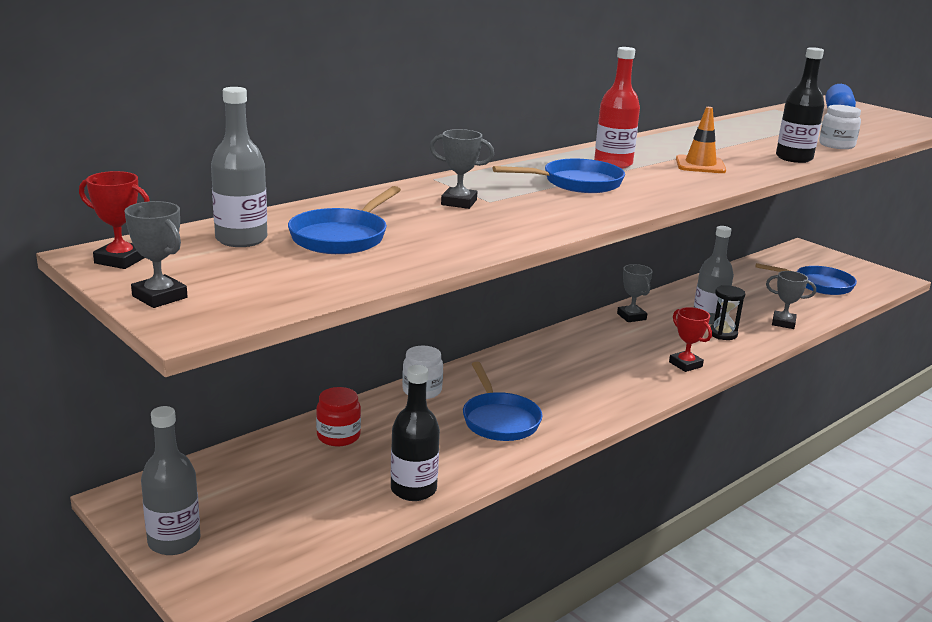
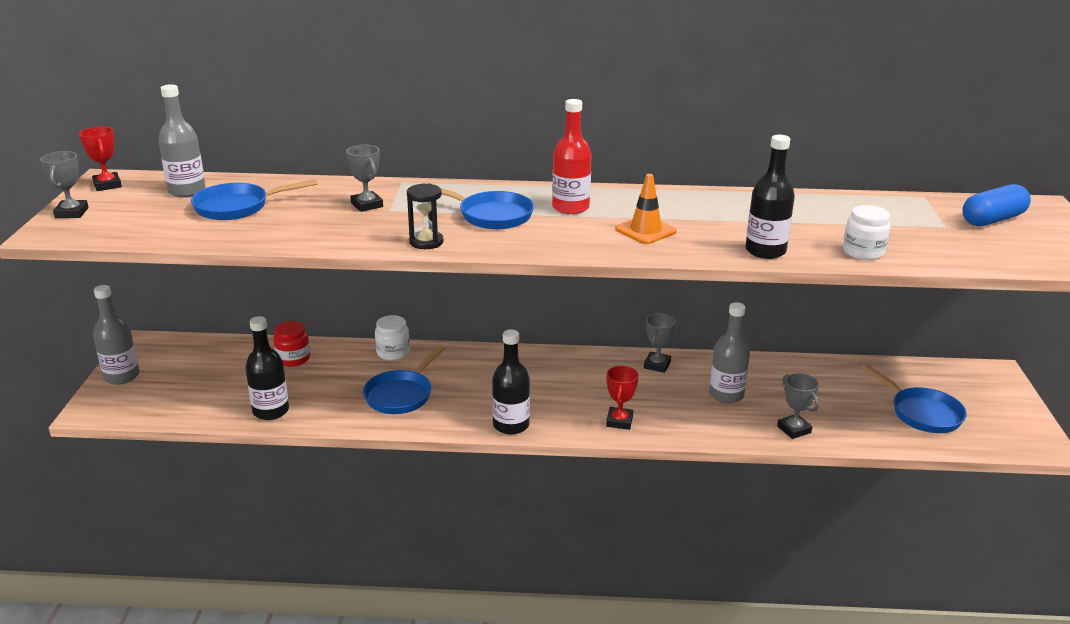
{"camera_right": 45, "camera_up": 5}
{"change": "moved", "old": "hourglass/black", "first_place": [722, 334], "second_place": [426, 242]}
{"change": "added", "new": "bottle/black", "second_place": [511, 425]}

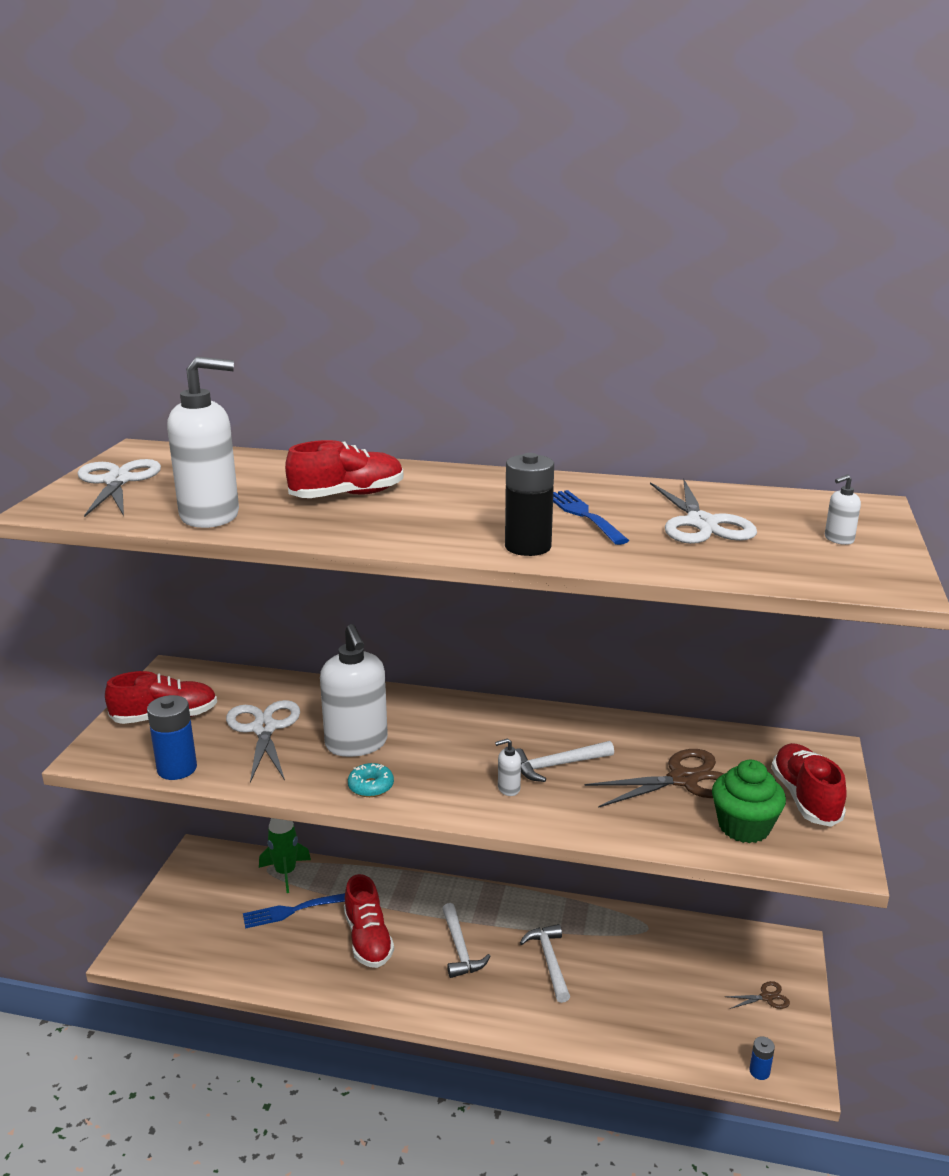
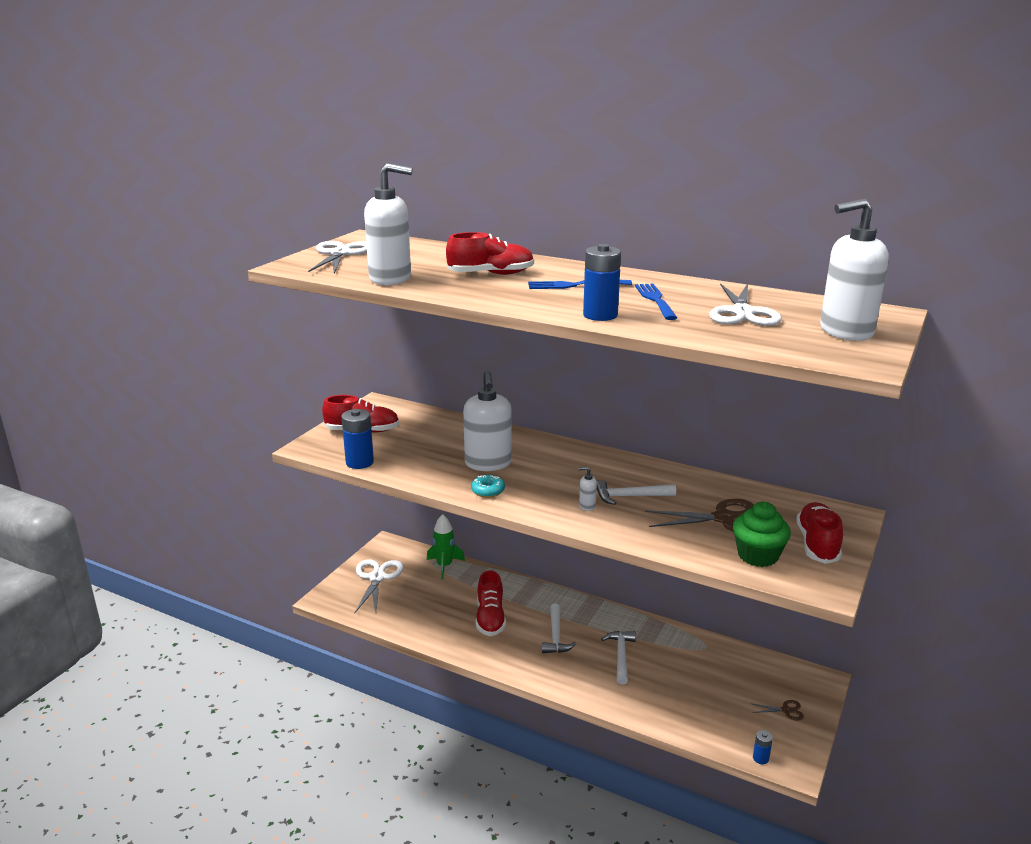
{"camera_right": 15, "camera_up": 0}
{"change": "moved", "old": "scissors/white", "first_place": [264, 729], "second_place": [377, 578]}
{"change": "moved", "old": "fork/blue", "first_place": [292, 911], "second_place": [574, 285]}
{"change": "recoloured", "old": "battery/black", "new": "battery/blue", "first_place": [528, 547], "second_place": [600, 315]}
{"change": "resized", "old": "soap dispenser/white", "first_place": [838, 539], "second_place": [845, 332], "factor": 2.44}

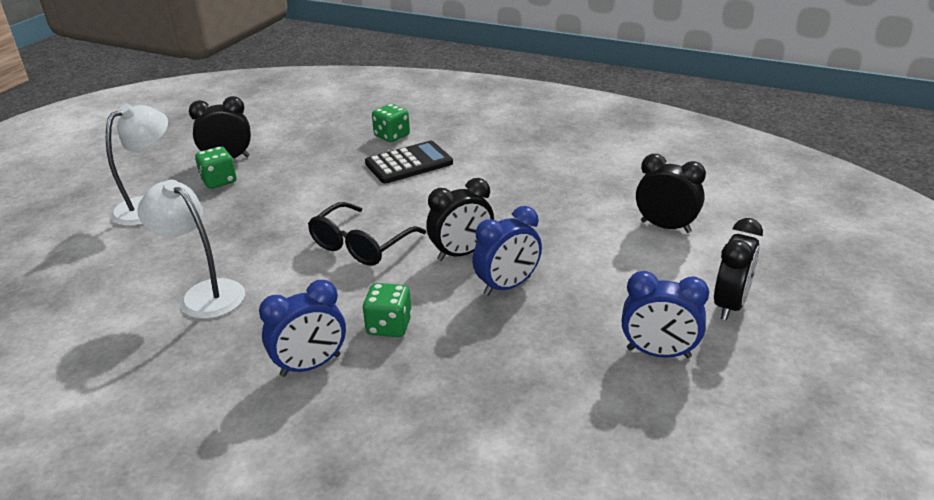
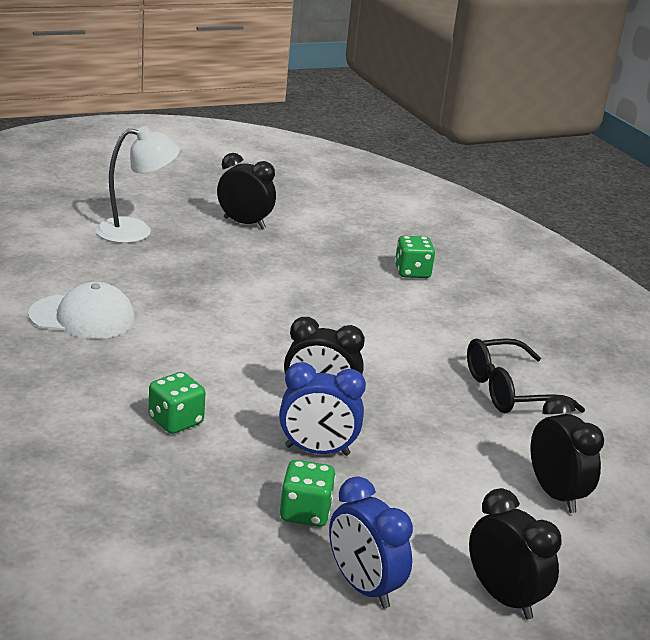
{"camera_right": 35, "camera_up": -5}
{"change": "replaced", "old": "lamp/white", "new": "cap/white", "first_place": [204, 294], "second_place": [83, 317]}
{"change": "moved", "old": "dice/green", "first_place": [219, 181], "second_place": [305, 512]}
{"change": "moved", "old": "glasses/black", "first_place": [360, 245], "second_place": [509, 390]}
{"change": "turned", "old": "clock/black", "first_place": [730, 305], "second_place": [503, 597], "degrees": -105}
{"change": "removed", "old": "clock/blue", "first_place": [310, 365]}
{"change": "removed", "old": "calculator/black", "first_place": [409, 163]}

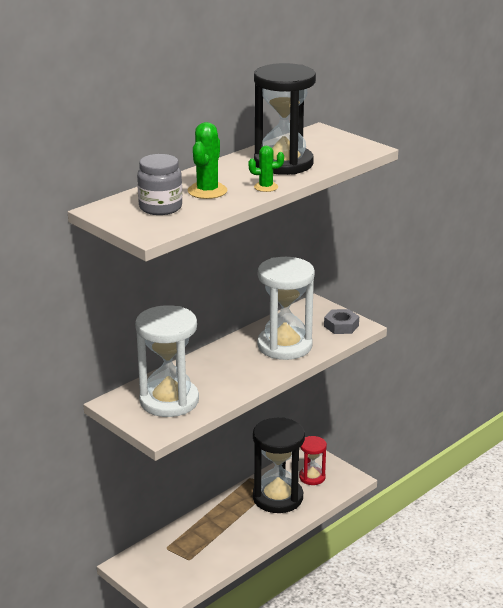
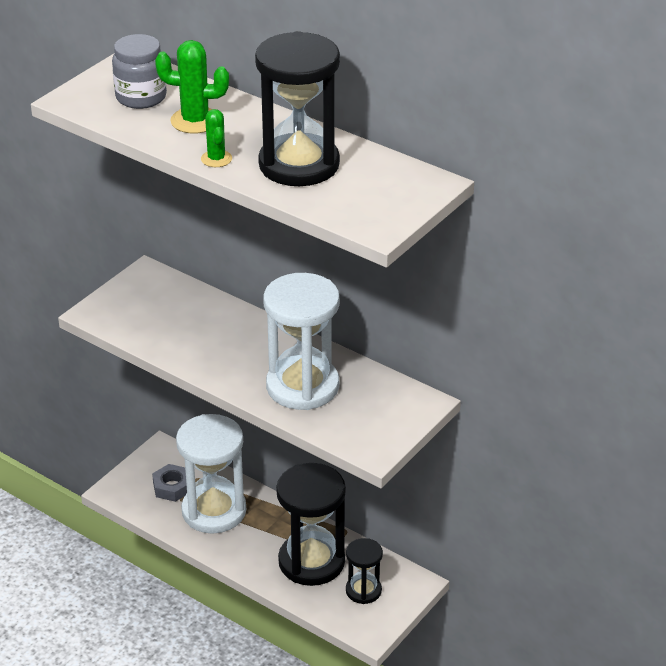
{"camera_right": 80, "camera_up": 10}
{"change": "moved", "old": "nut/grey", "first_place": [341, 326], "second_place": [172, 487]}
{"change": "moved", "old": "hourglass/white", "first_place": [169, 401], "second_place": [214, 511]}
{"change": "recoloured", "old": "hourglass/red", "new": "hourglass/black", "first_place": [312, 477], "second_place": [363, 590]}

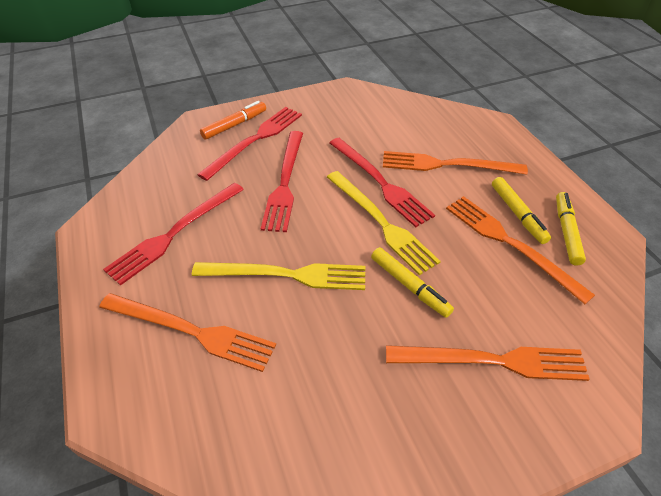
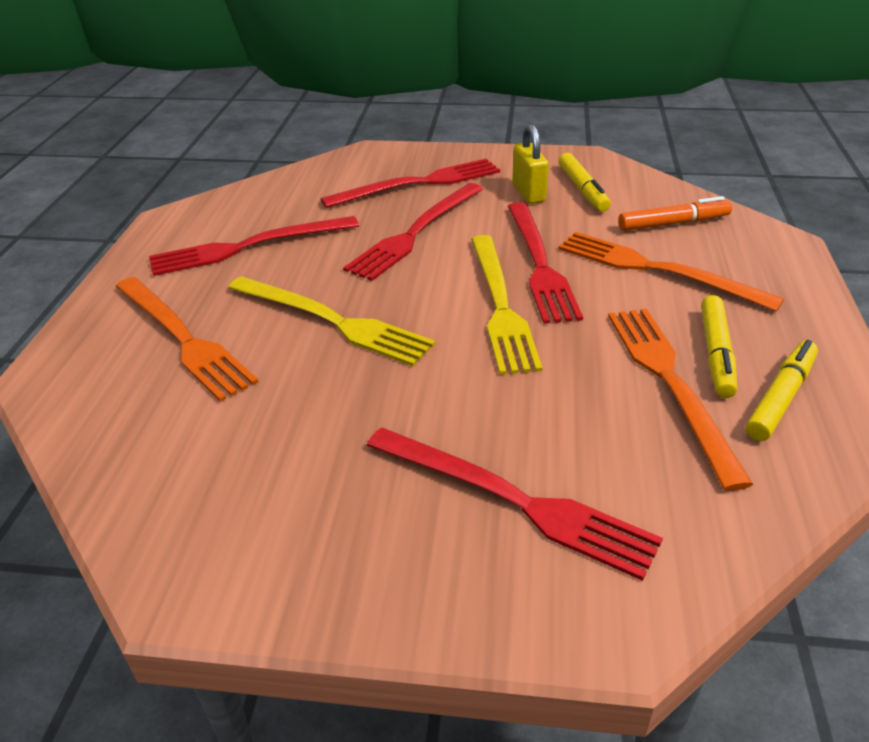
{"camera_right": 30, "camera_up": -10}
{"change": "recoloured", "old": "fork/orange", "new": "fork/red", "first_place": [493, 361], "second_place": [515, 501]}
{"change": "added", "new": "padlock/yellow", "second_place": [528, 193]}
{"change": "moved", "old": "marker/yellow", "first_place": [409, 286], "second_place": [583, 189]}
{"change": "moved", "old": "marker/orange", "first_place": [234, 125], "second_place": [673, 223]}

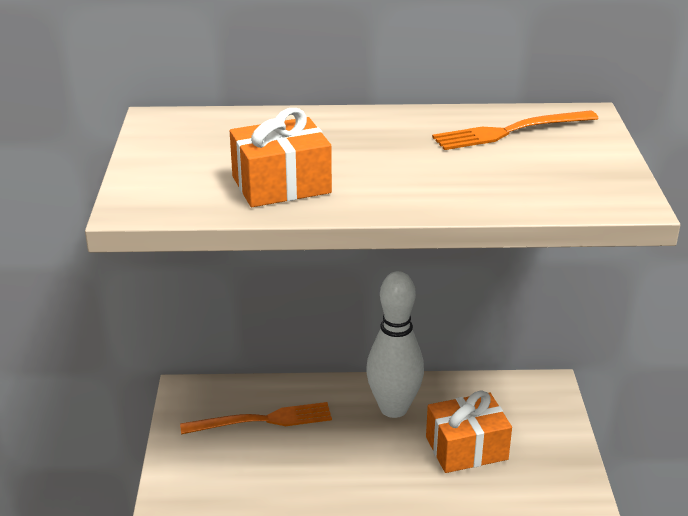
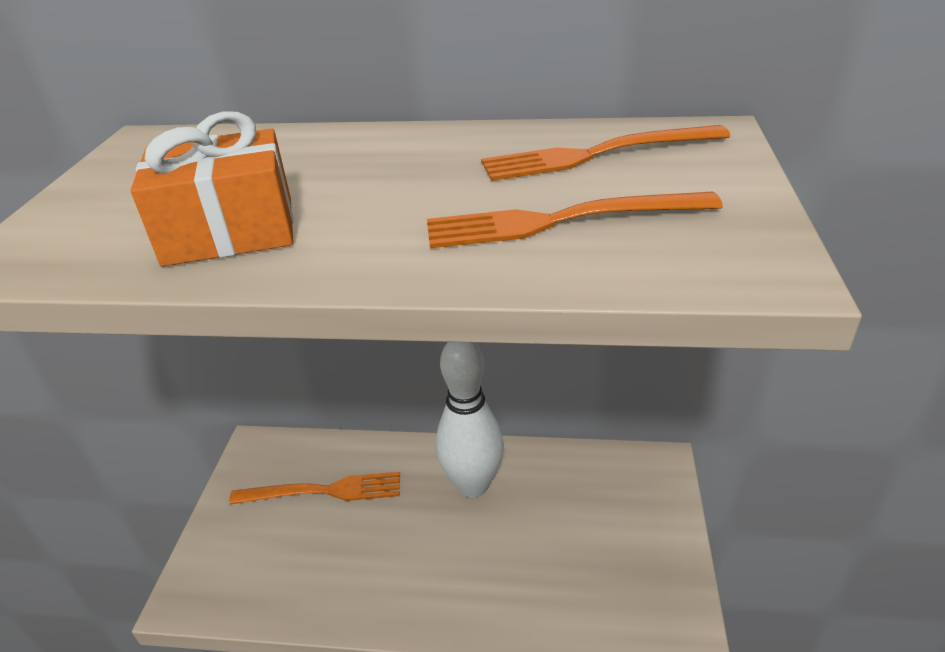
{"camera_right": 10, "camera_up": 5}
{"change": "added", "new": "fork/orange", "second_place": [560, 221]}
{"change": "removed", "old": "gift/orange", "first_place": [466, 448]}

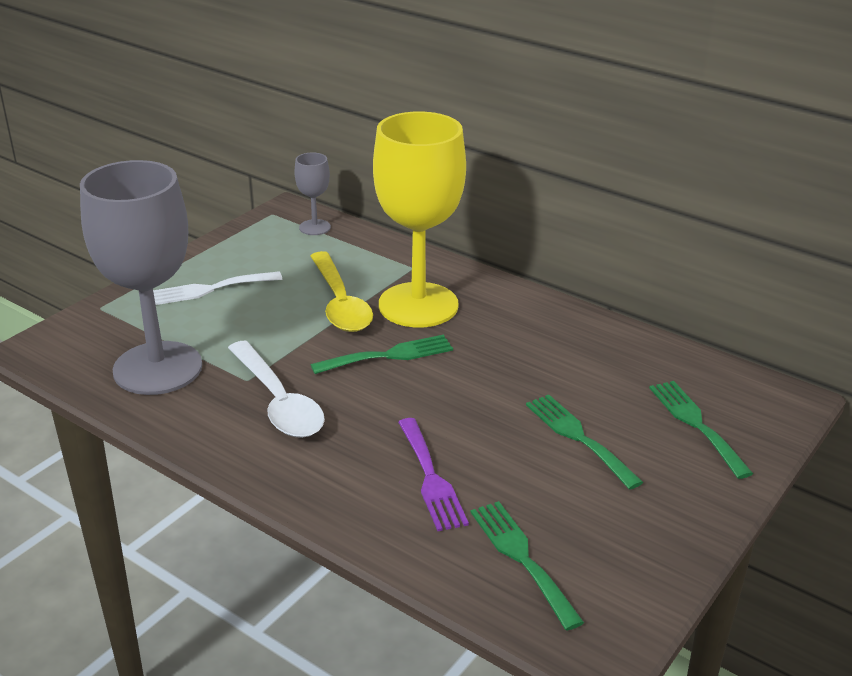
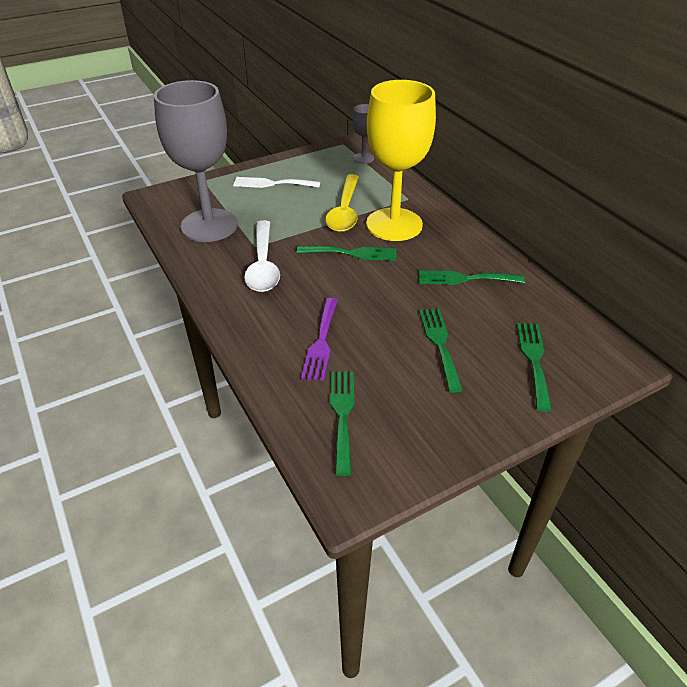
{"camera_right": 25, "camera_up": 10}
{"change": "added", "new": "fork/green", "second_place": [464, 278]}

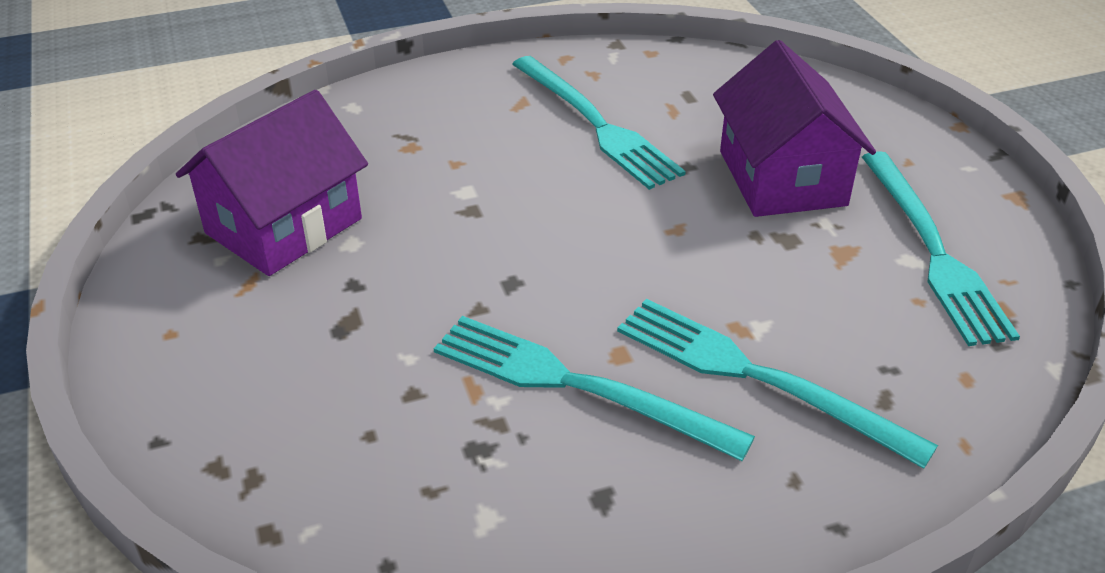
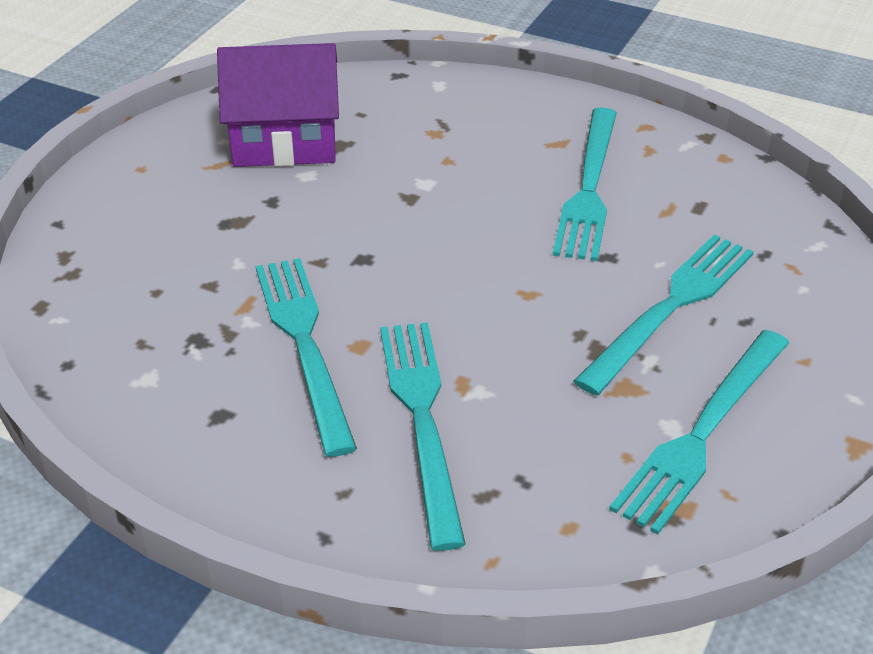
{"camera_right": 45, "camera_up": 0}
{"change": "replaced", "old": "house/purple", "new": "fork/turquoise", "first_place": [782, 178], "second_place": [670, 308]}

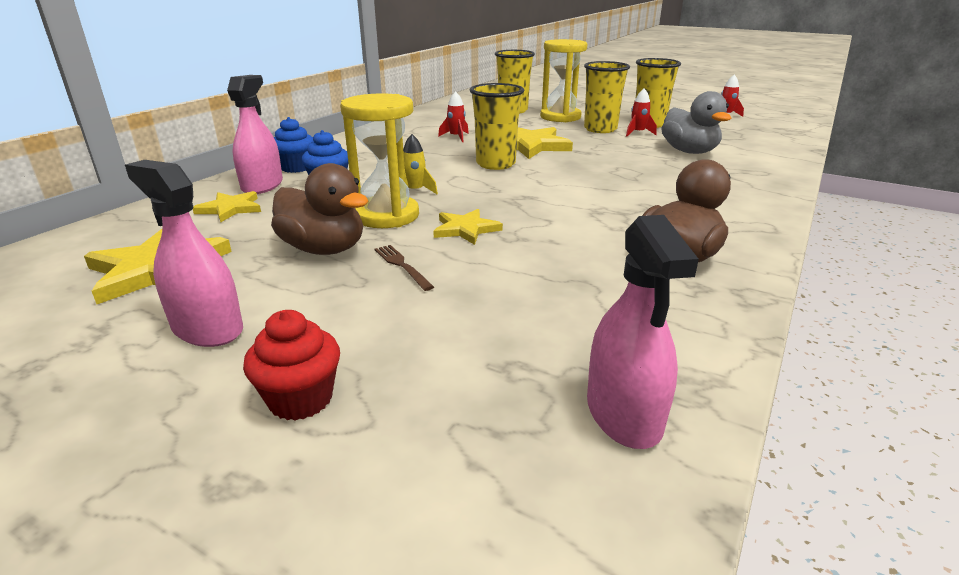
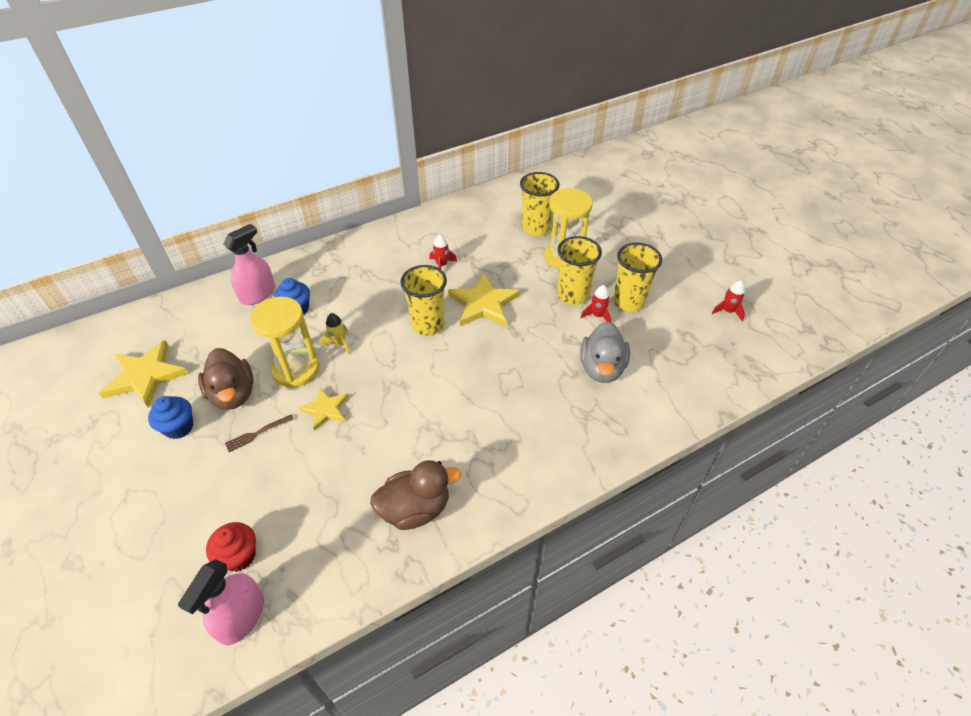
{"camera_right": 30, "camera_up": 20}
{"change": "moved", "old": "cupcake/blue", "first_place": [296, 168], "second_place": [179, 427]}
{"change": "moved", "old": "cupcake/red", "first_place": [300, 399], "second_place": [239, 556]}
{"change": "turned", "old": "fork/brown", "first_place": [402, 265], "second_place": [257, 433], "degrees": -120}
{"change": "removed", "old": "spray bottle/pink", "first_place": [207, 329]}
{"change": "removed", "old": "star/yellow", "first_place": [230, 209]}

